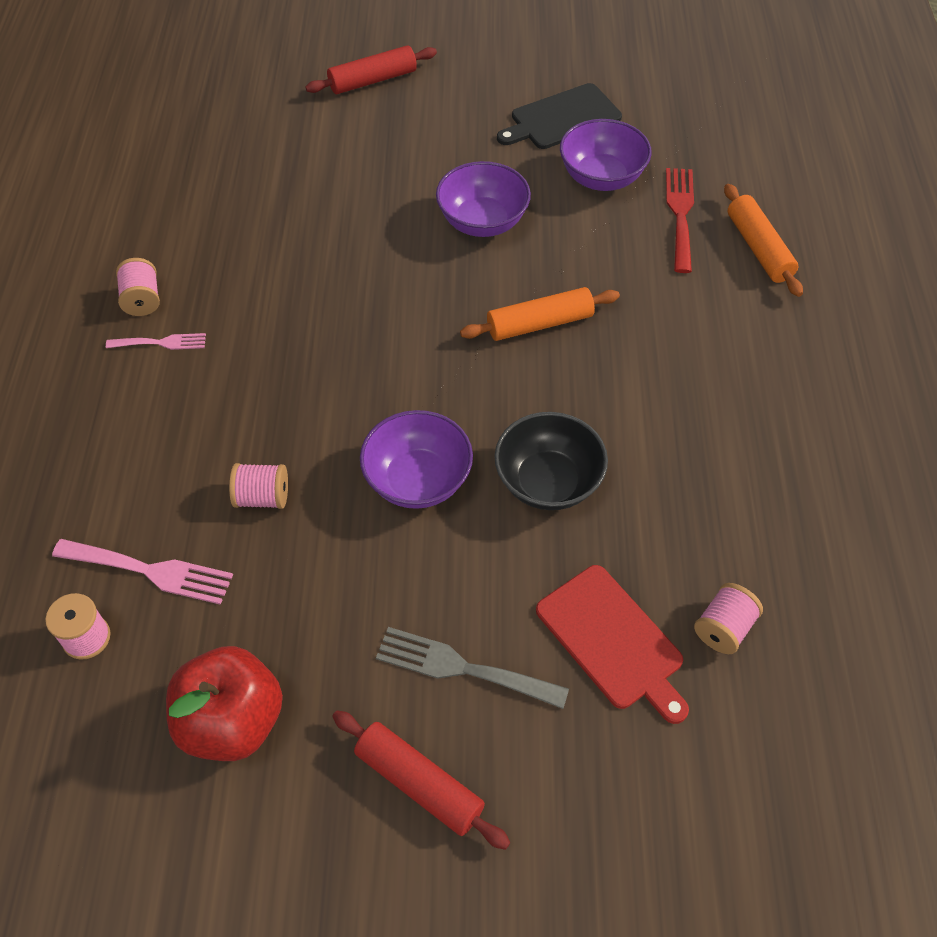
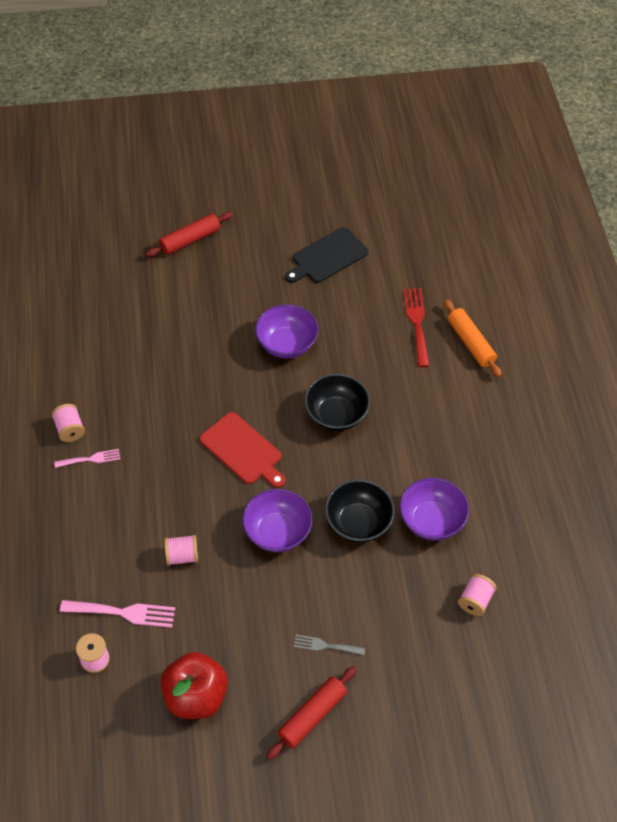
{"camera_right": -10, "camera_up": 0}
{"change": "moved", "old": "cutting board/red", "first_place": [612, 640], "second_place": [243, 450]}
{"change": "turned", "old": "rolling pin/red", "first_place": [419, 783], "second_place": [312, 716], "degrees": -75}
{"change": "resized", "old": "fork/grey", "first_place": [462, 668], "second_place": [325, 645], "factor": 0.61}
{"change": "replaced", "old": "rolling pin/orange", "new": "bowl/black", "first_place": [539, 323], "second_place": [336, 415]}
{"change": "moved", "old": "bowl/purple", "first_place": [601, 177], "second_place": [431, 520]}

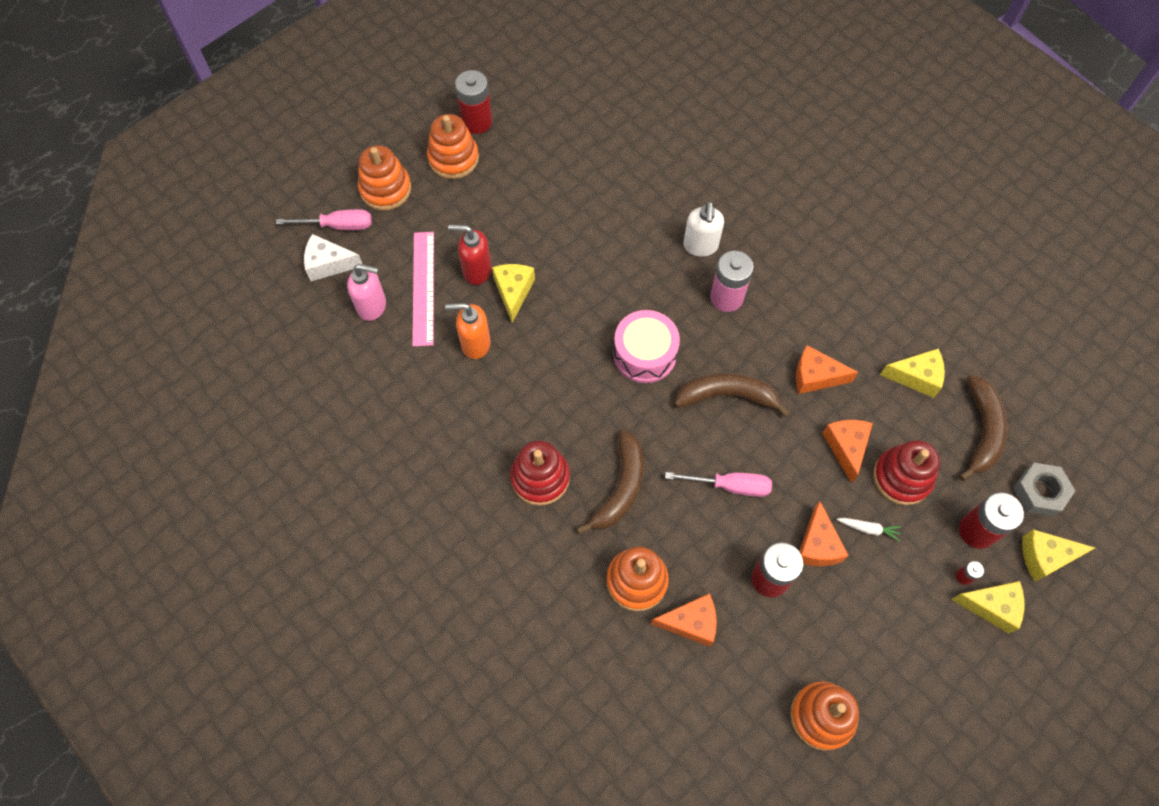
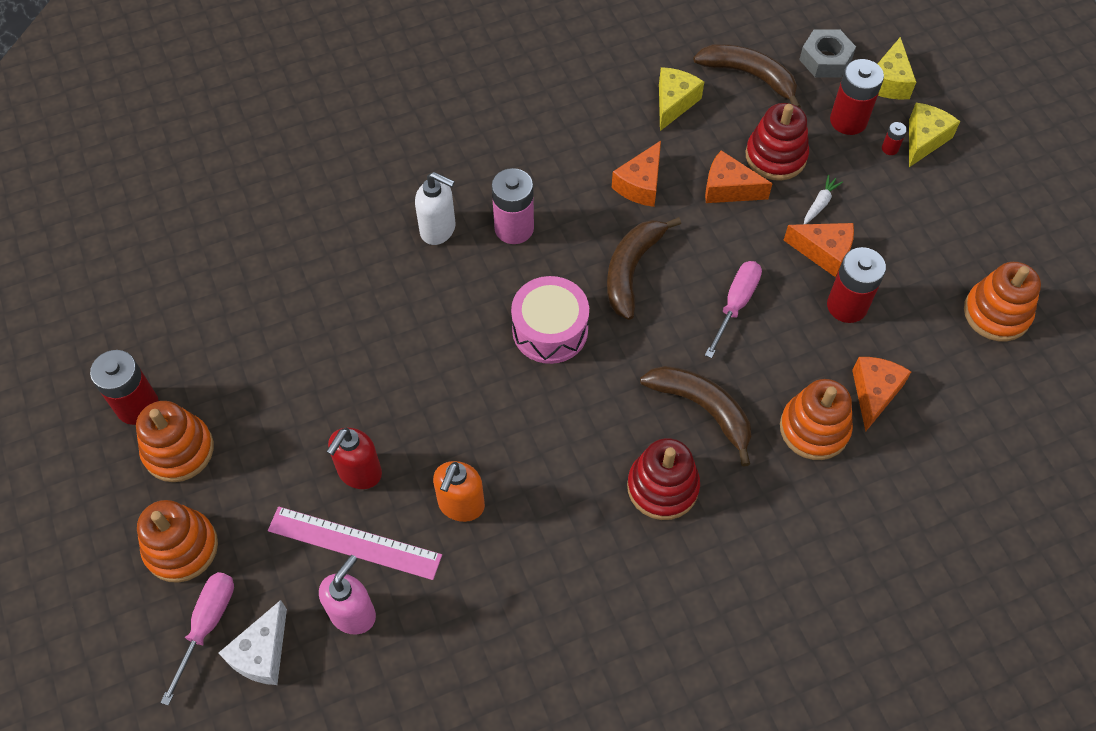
{"camera_right": -70, "camera_up": -5}
{"change": "removed", "old": "cheese/yellow", "first_place": [513, 292]}

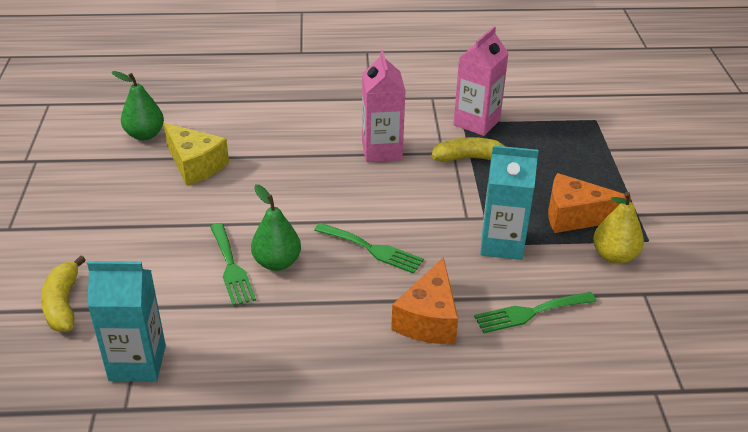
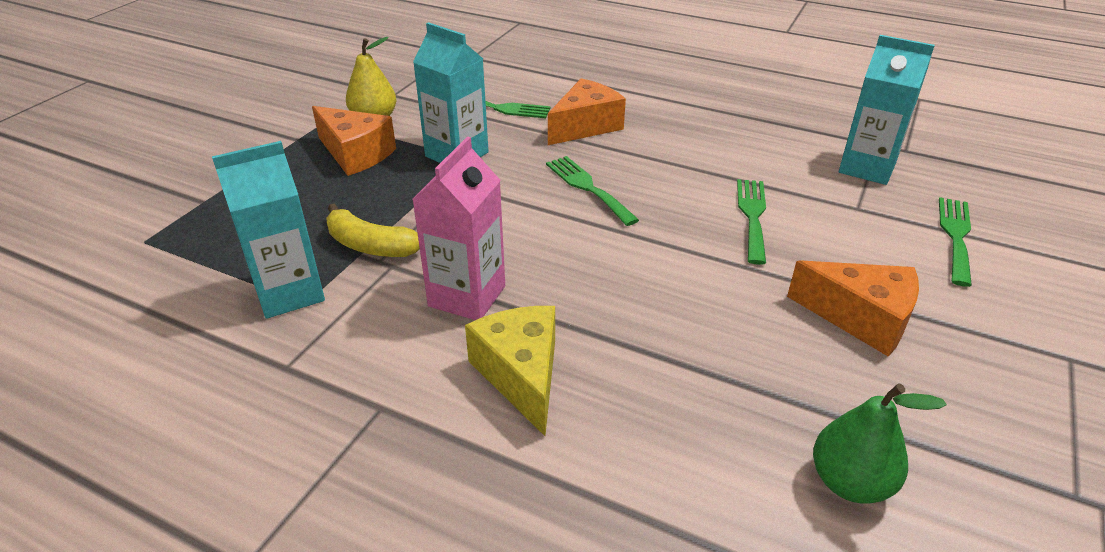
{"camera_right": -150, "camera_up": 0}
{"change": "recoloured", "old": "carton/pink", "new": "carton/turquoise", "first_place": [476, 122], "second_place": [289, 293]}
{"change": "moved", "old": "cheese/yellow", "first_place": [195, 165], "second_place": [521, 375]}
{"change": "added", "new": "cheese/orange", "second_place": [861, 318]}
{"change": "replaced", "old": "banana/yellow", "new": "fork/green", "first_place": [63, 304], "second_place": [955, 236]}
{"change": "removed", "old": "pear/green", "first_place": [277, 262]}

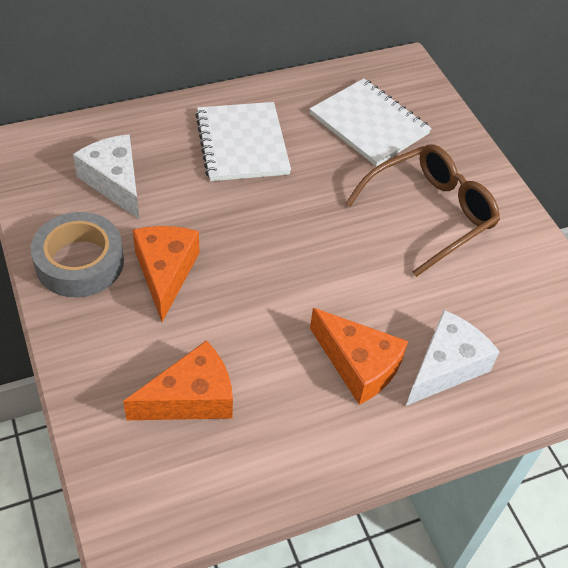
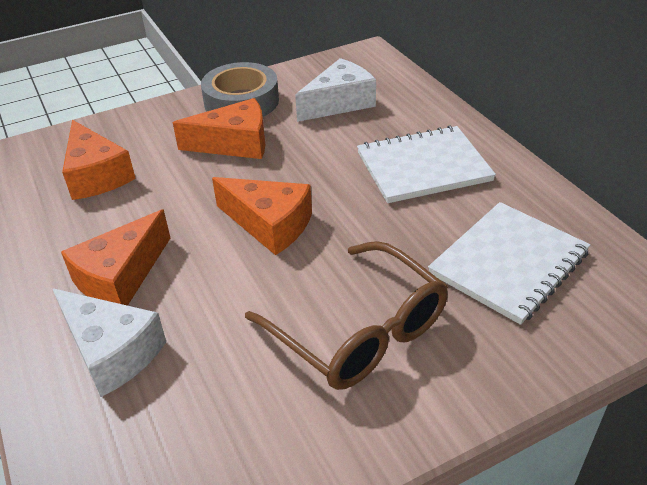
{"camera_right": 90, "camera_up": -10}
{"change": "added", "new": "cheese/orange", "second_place": [269, 224]}

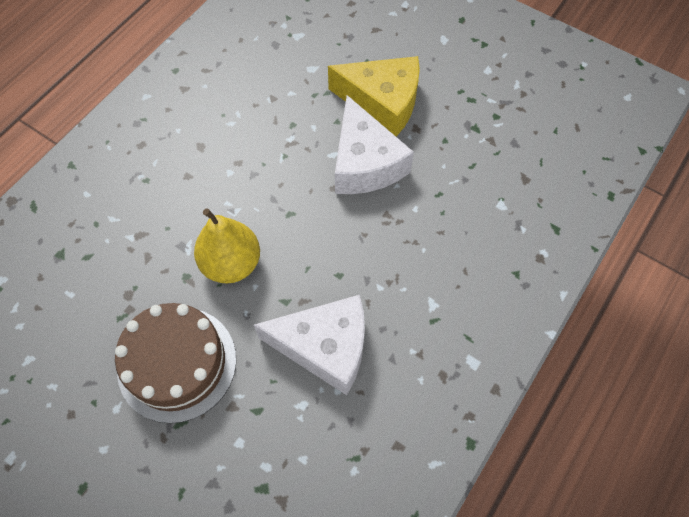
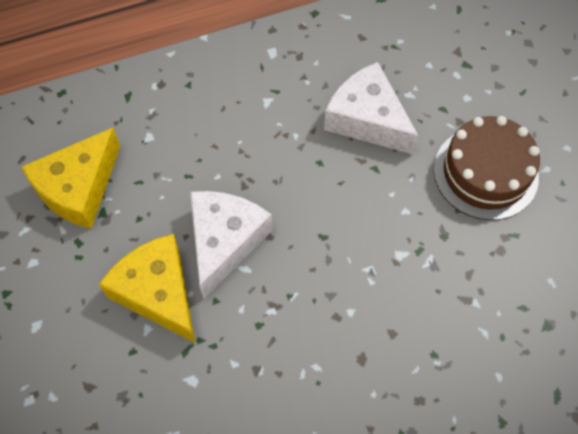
{"camera_right": -145, "camera_up": 0}
{"change": "added", "new": "cheese/yellow", "second_place": [79, 188]}
{"change": "removed", "old": "pear/yellow", "first_place": [231, 263]}

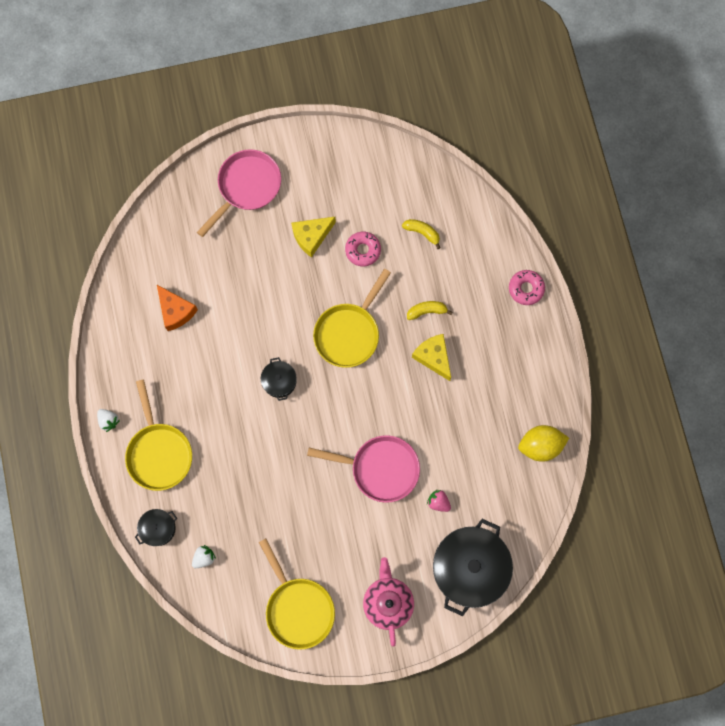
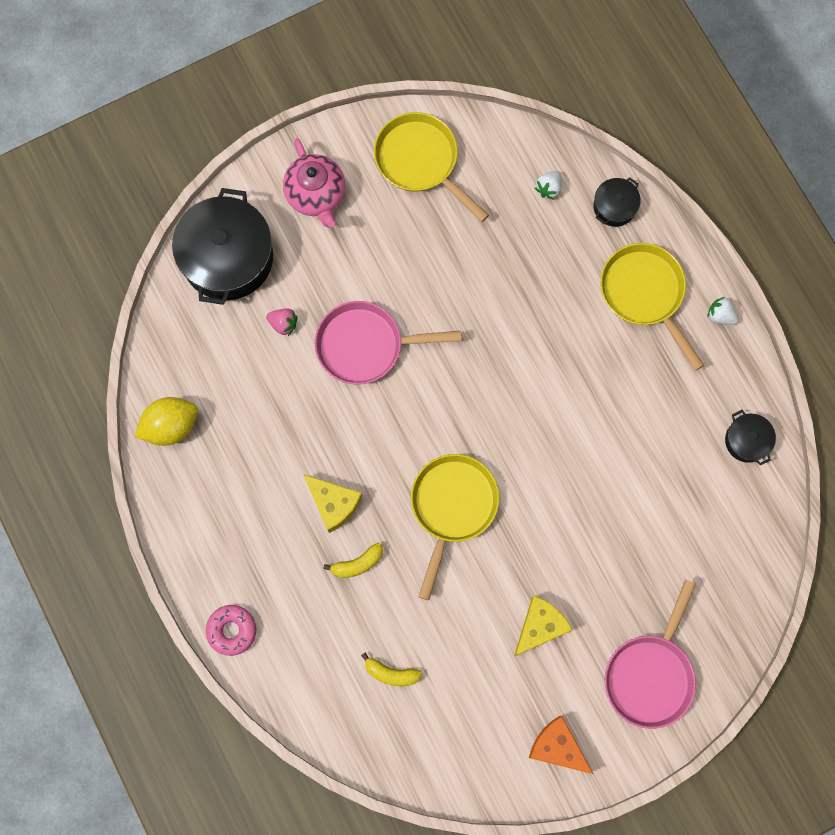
{"camera_right": 165, "camera_up": 0}
{"change": "moved", "old": "cheese/orange", "first_place": [176, 311], "second_place": [557, 747]}
{"change": "moved", "old": "pot/black", "first_place": [279, 381], "second_place": [746, 440]}
{"change": "removed", "old": "donut/pink", "first_place": [363, 250]}

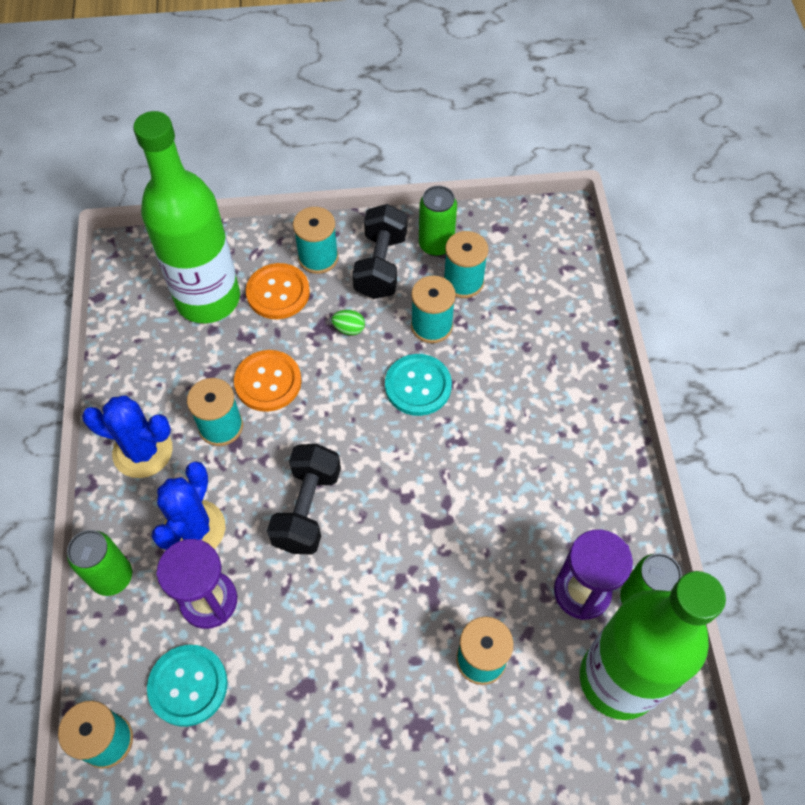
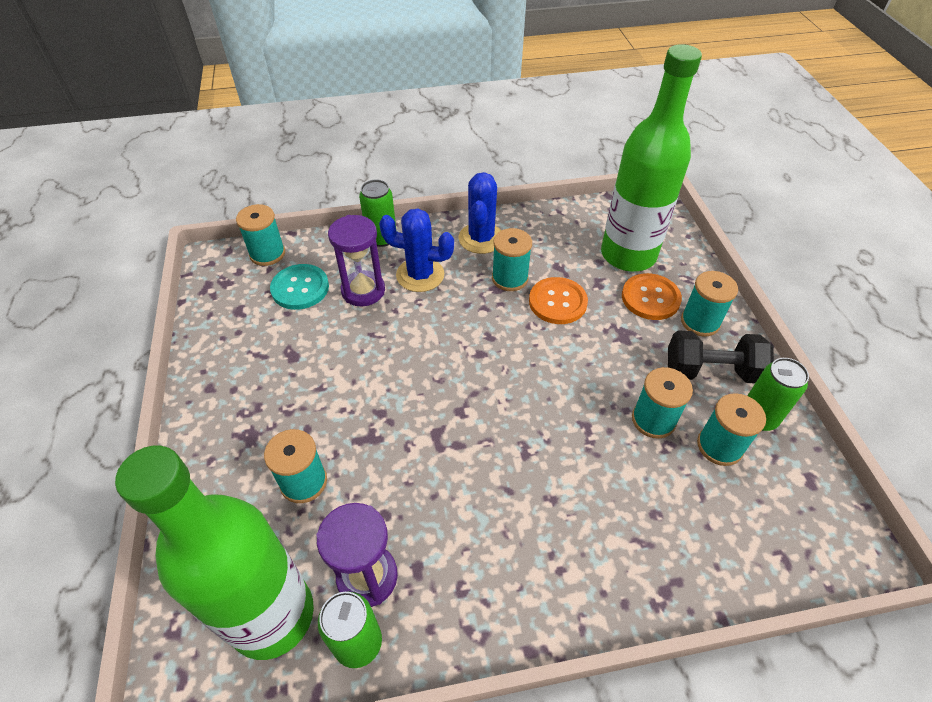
{"camera_right": 85, "camera_up": -10}
{"change": "removed", "old": "dumbbell/black", "first_place": [307, 508]}
{"change": "removed", "old": "egg/green", "first_place": [349, 329]}
{"change": "removed", "old": "button/turquoise", "first_place": [418, 386]}

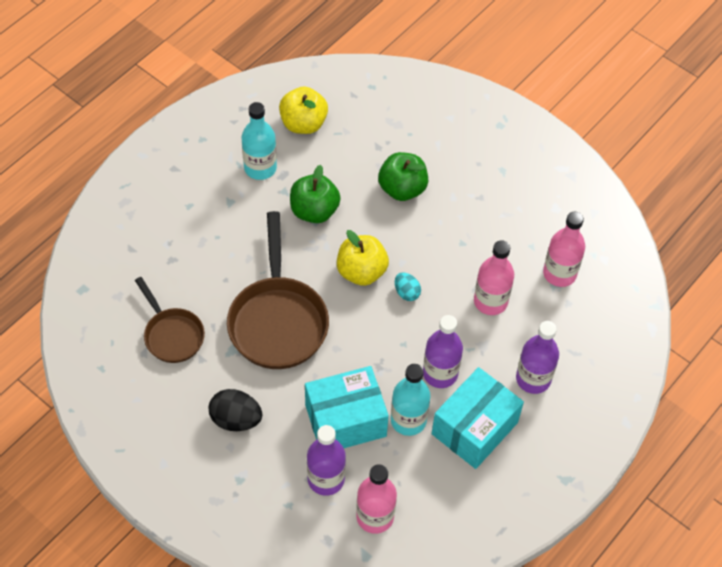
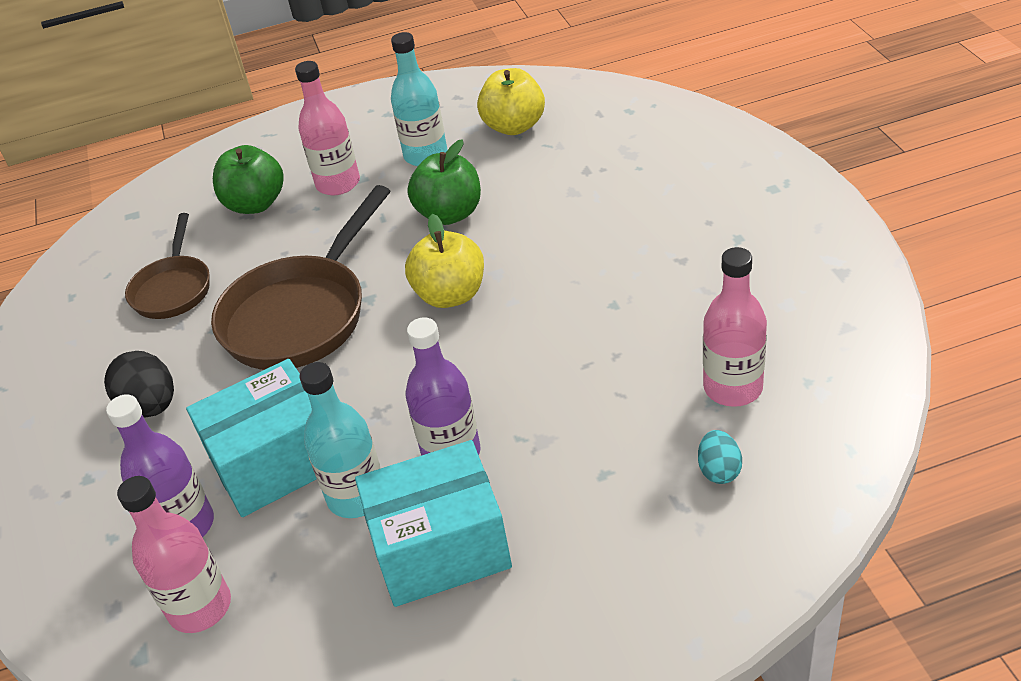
{"camera_right": 40, "camera_up": -15}
{"change": "turned", "old": "box/turquoise", "first_place": [345, 420], "second_place": [276, 462], "degrees": -45}
{"change": "moved", "old": "apple/green", "first_place": [402, 189], "second_place": [255, 204]}
{"change": "moved", "old": "bottle/pink", "first_place": [490, 301], "second_place": [338, 184]}
{"change": "moved", "old": "egg/turquoise", "first_place": [406, 292], "second_place": [719, 470]}
{"change": "removed", "old": "bottle/purple", "first_place": [533, 379]}

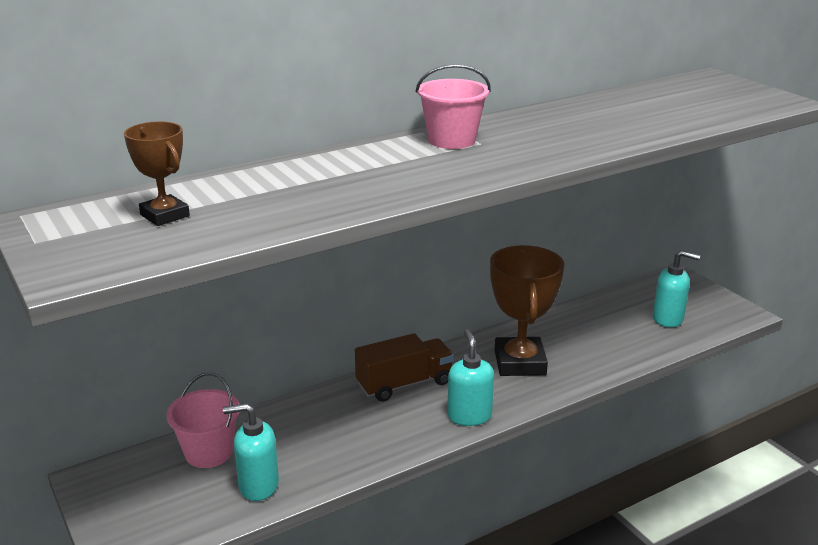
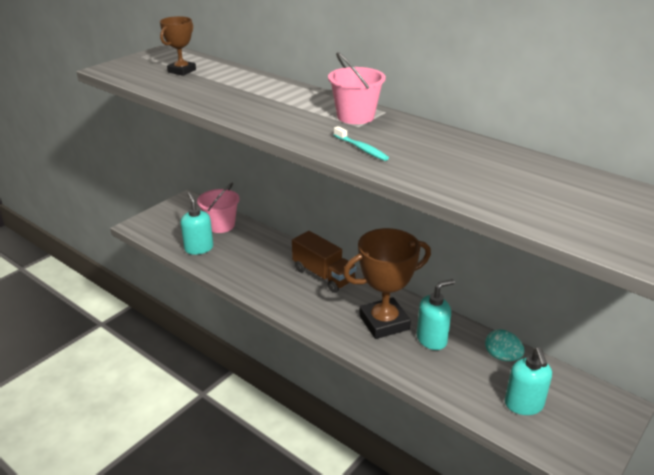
{"camera_right": 70, "camera_up": 5}
{"change": "added", "new": "toothbrush/turquoise", "second_place": [361, 149]}
{"change": "moved", "old": "soap dispenser/turquoise", "first_place": [469, 416], "second_place": [432, 339]}
{"change": "added", "new": "egg/turquoise", "second_place": [502, 357]}

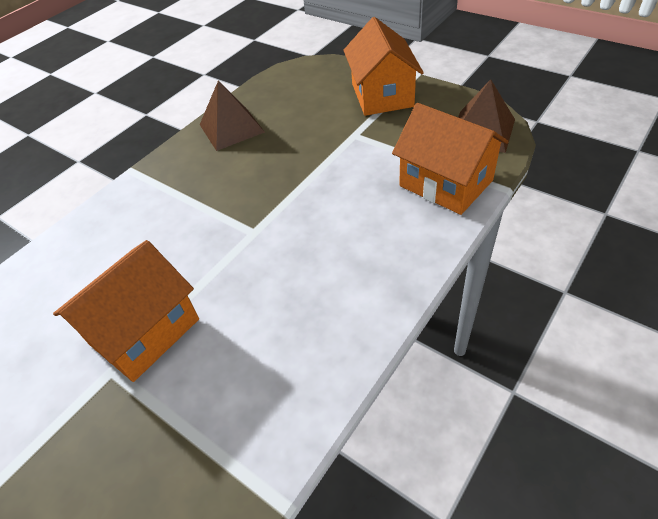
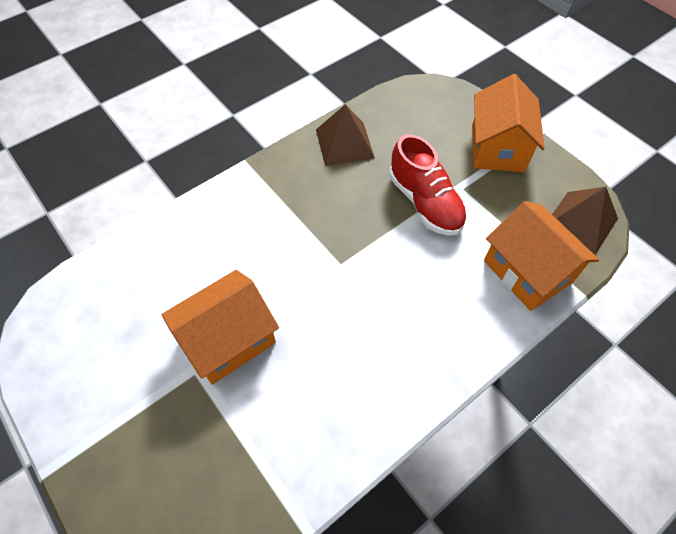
{"camera_right": 10, "camera_up": 10}
{"change": "added", "new": "shoe/red", "second_place": [425, 202]}

